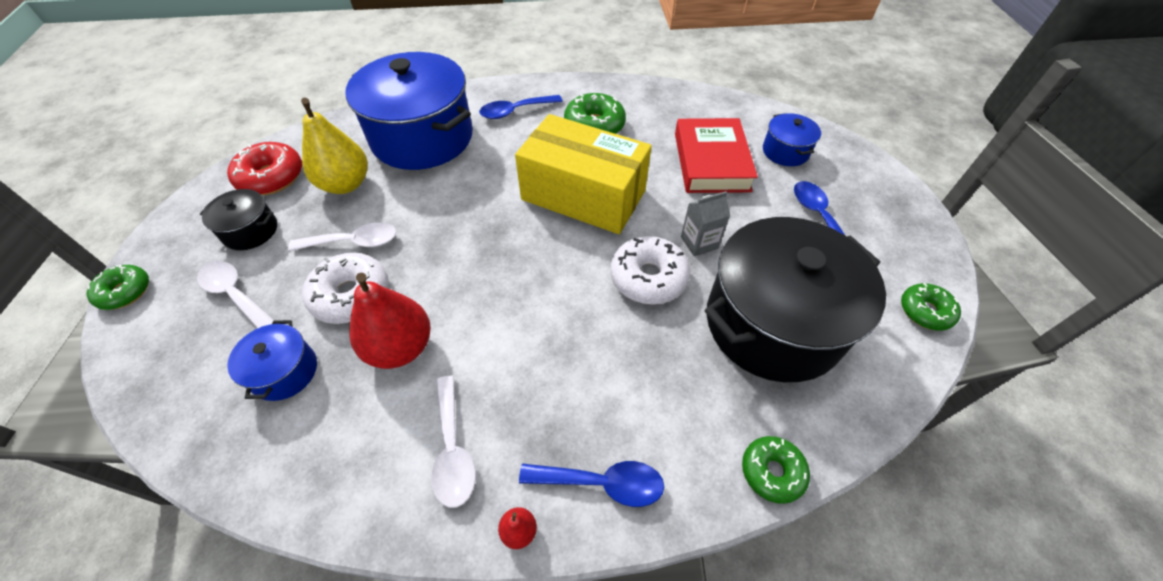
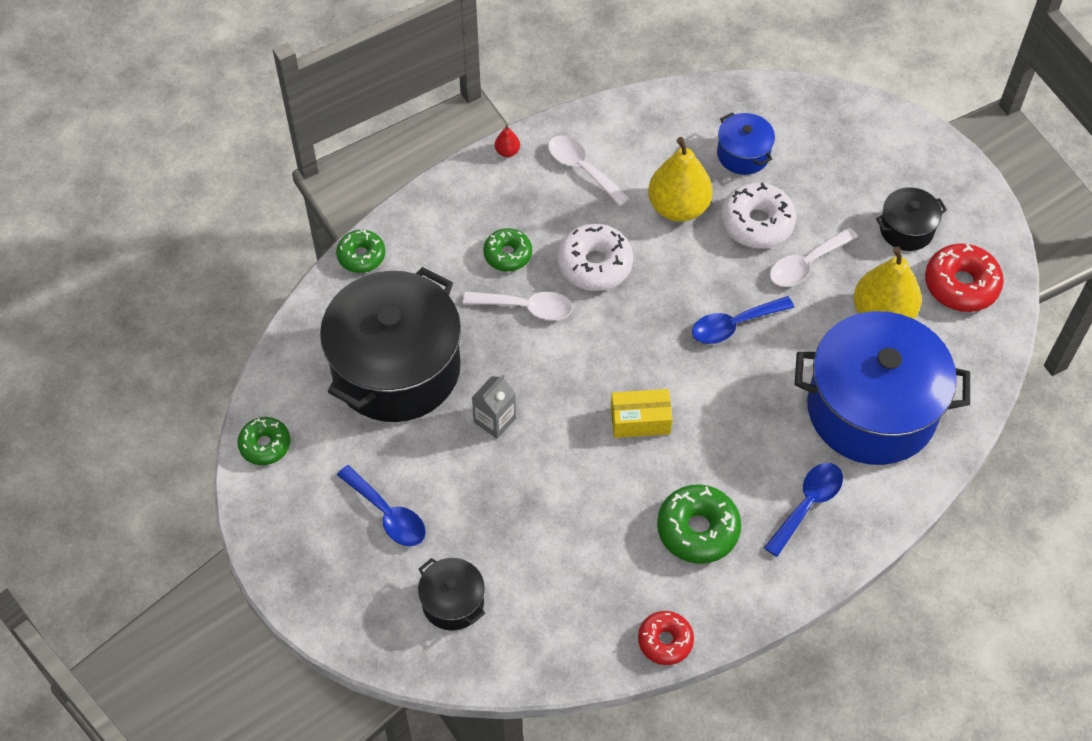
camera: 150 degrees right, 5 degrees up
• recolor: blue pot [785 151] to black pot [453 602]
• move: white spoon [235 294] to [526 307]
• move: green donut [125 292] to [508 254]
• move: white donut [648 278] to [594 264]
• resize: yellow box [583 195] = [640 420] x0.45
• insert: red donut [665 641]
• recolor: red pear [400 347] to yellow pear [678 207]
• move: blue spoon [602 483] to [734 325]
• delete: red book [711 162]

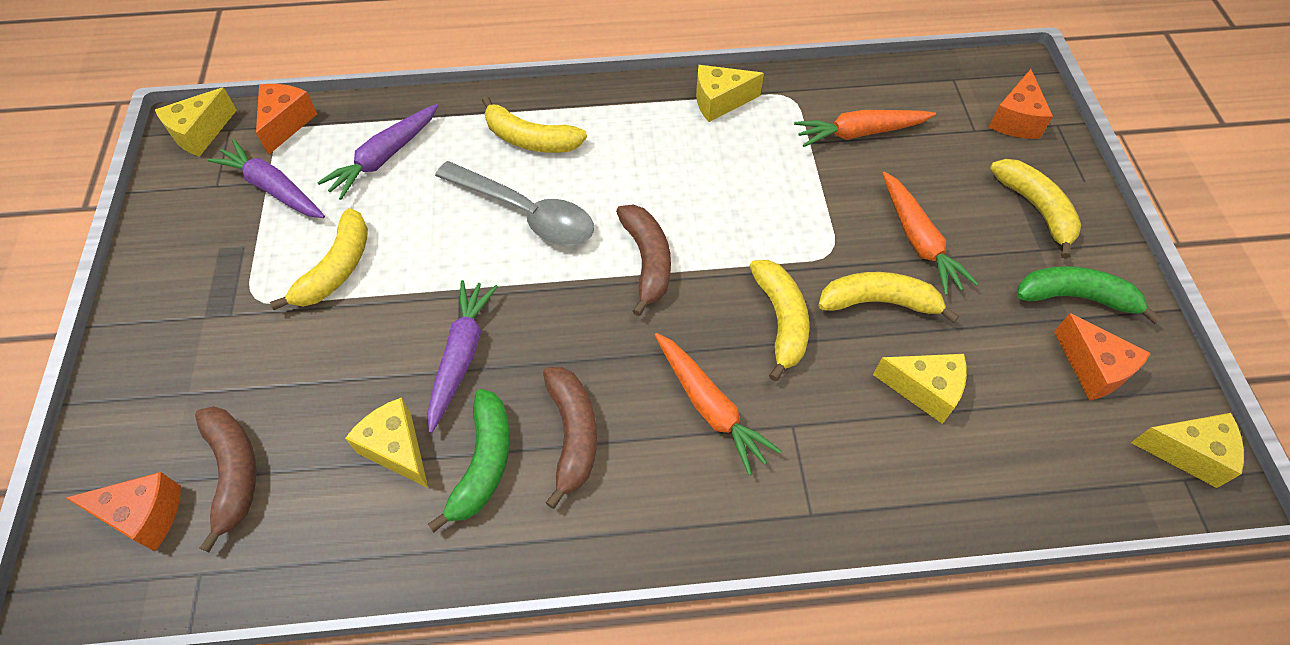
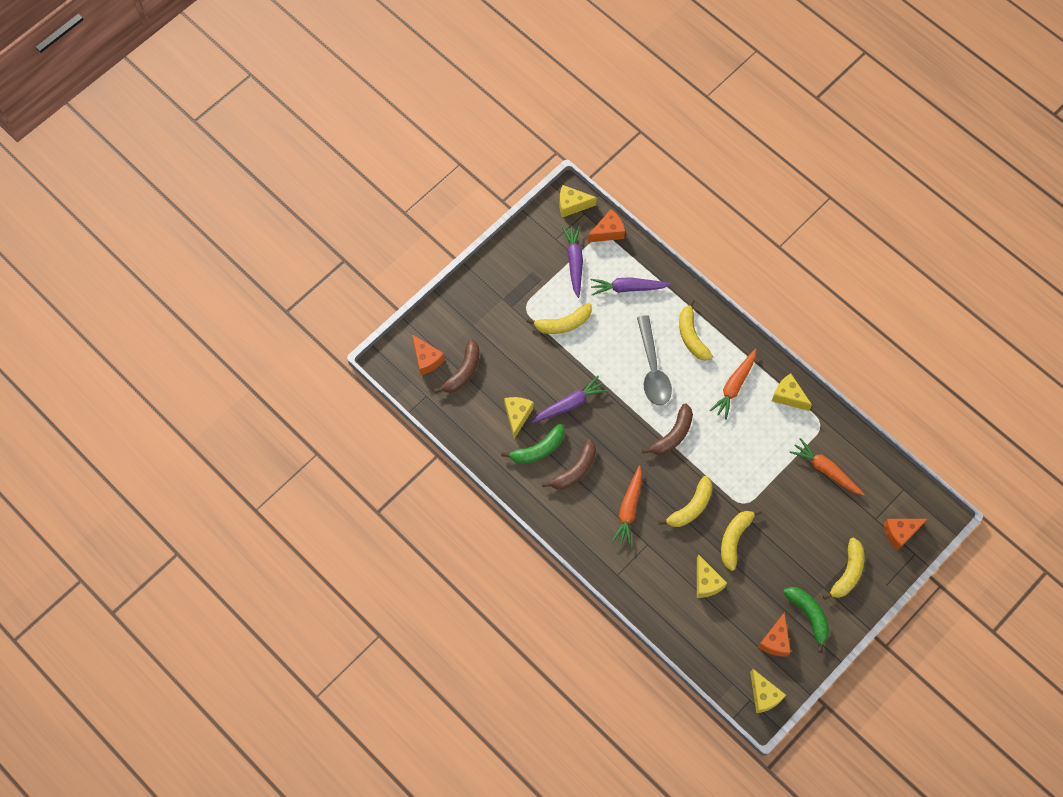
camera: 50 degrees right, 10 degrees up
• move: orange carrot [918 240] to [734 386]
• rotate: yellow banana [879 302] = [734 539] 120 degrees counterclockwise

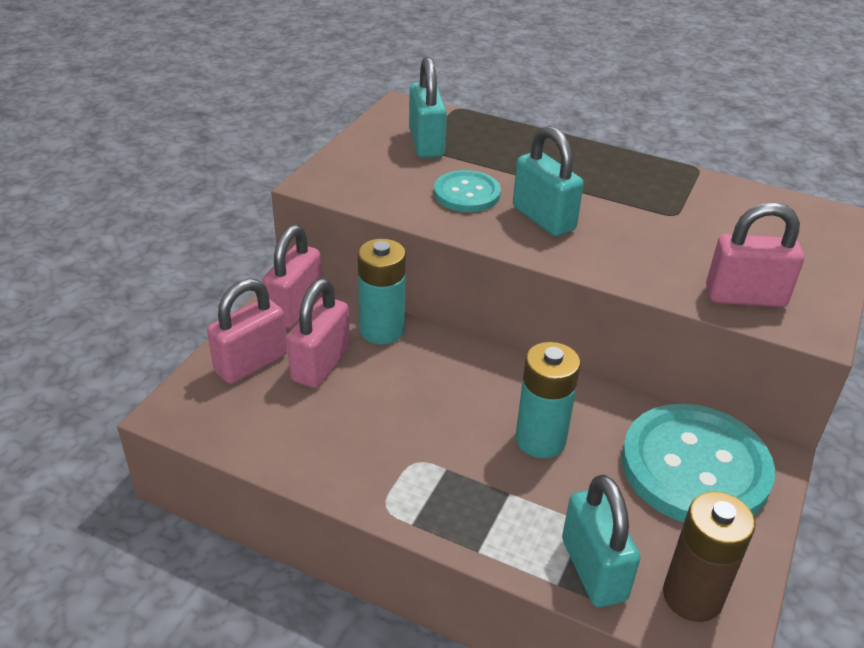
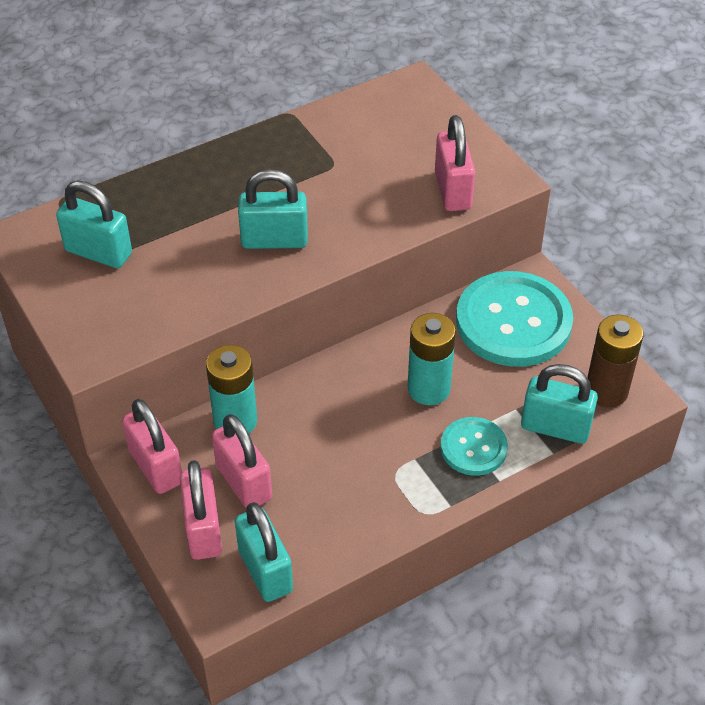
camera: 55 degrees left, 10 degrees up
• insert: turquoise padlock [265 570]
• rotate: pink padlock [745 297] = [453 191] 45 degrees counterclockwise
• move: turquoise button [467 193] to [473 448]

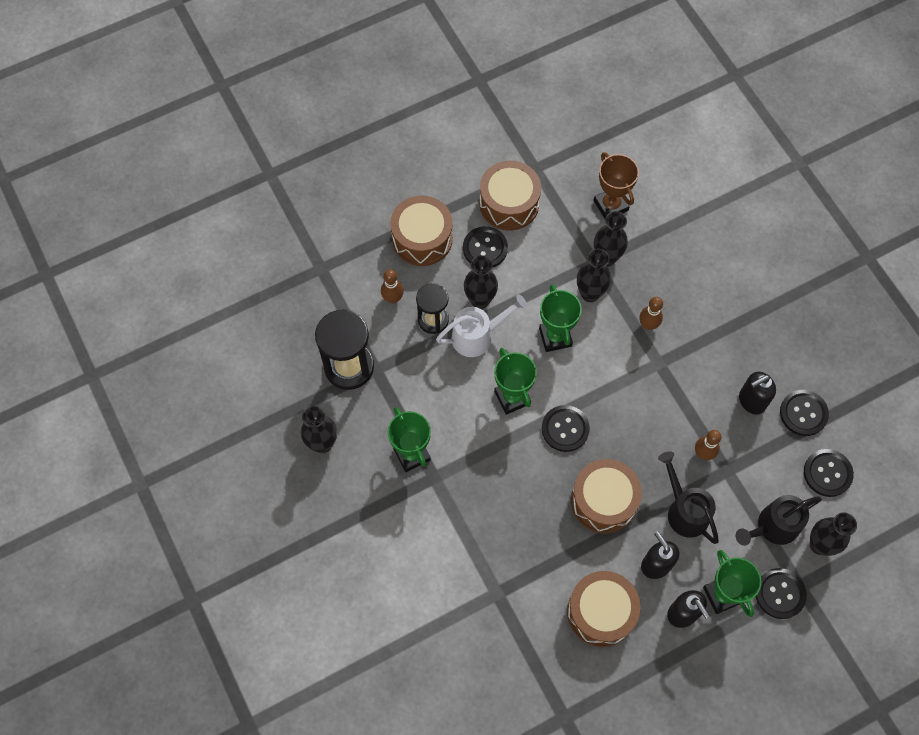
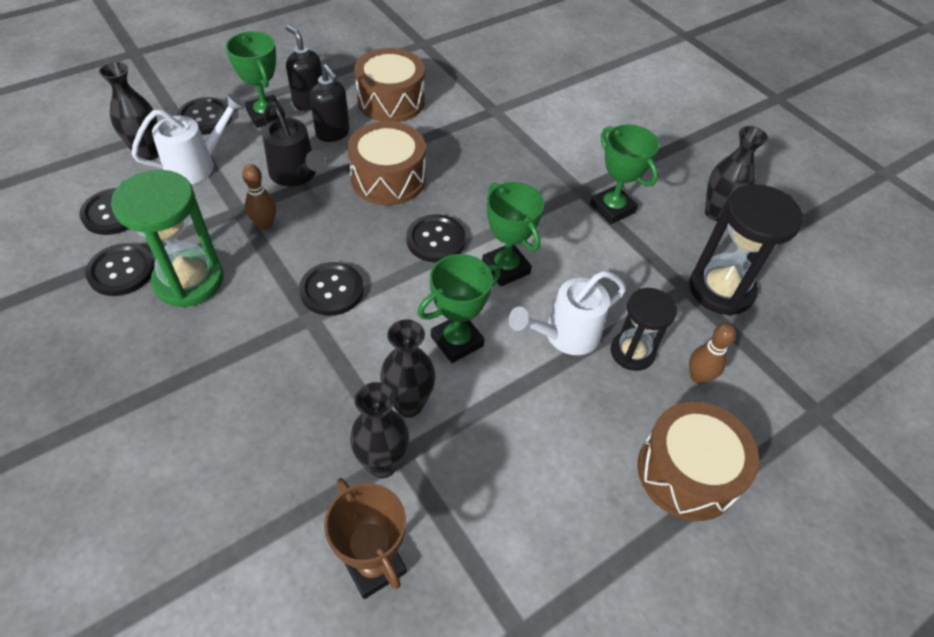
camera: 170 degrees right, 15 degrees down
• replace: black soap dispenser [751 401] to green hourglass [189 281]
• recolor: black watering can [772 527] to white watering can [198 165]
• move: black button [485 248] to [332 290]
• rotate: green trophy [555 337] = [457 341] 75 degrees clockwise
• delete: black vase [480 300]
• delete: brown drum [509 203]
• delete: brown bowling pin [648 325]

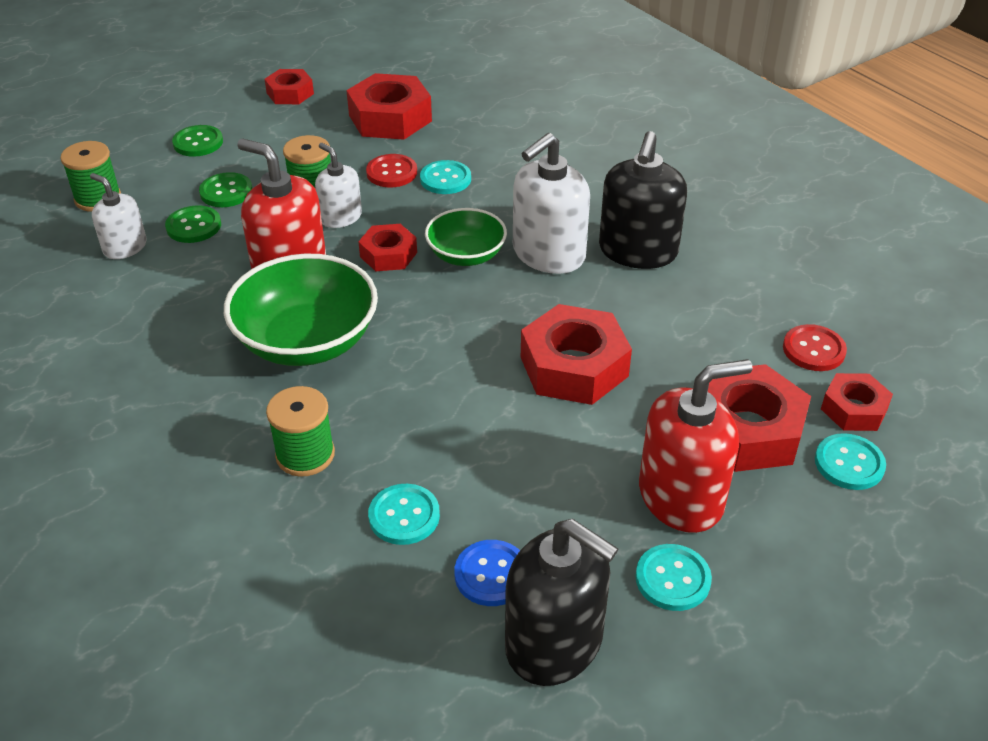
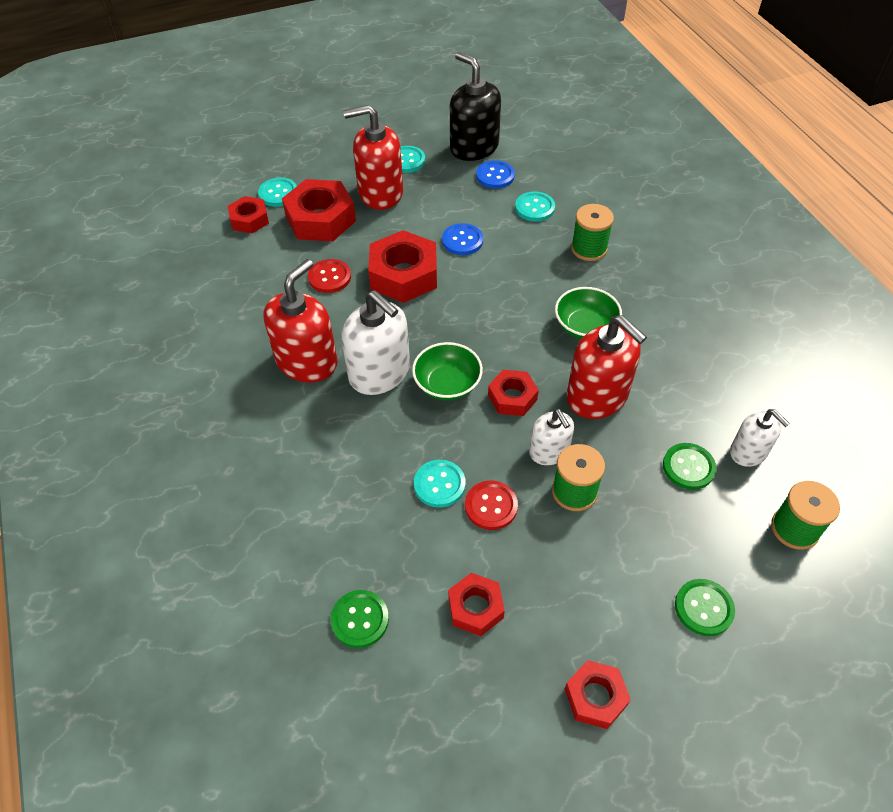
camera: 165 degrees left, 10 degrees up
• recolor: black soap dispenser [638 251] to red soap dispenser [307 361]
• move: red button [813 350] to [329 277]
• move: green button [226 192] to [360 619]
• rotate: white soap dispenser [548 254] = [379 373] 75 degrees clockwise
• insert: blue button [462 241]
• resize: red nut [390 118] = [475 608] x0.58
• resize: green bowl [307 341] = [585 326] x0.60

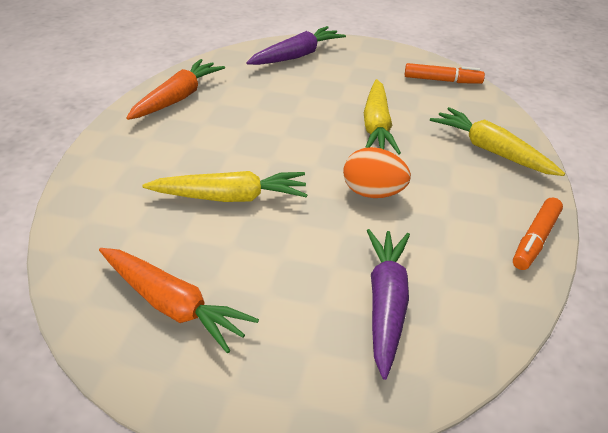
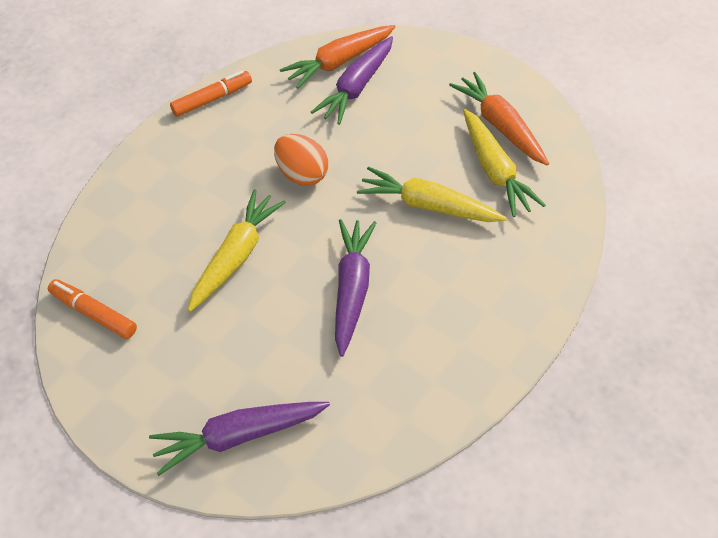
camera: 155 degrees left, 15 degrees up
• move: orange carrot [177 98] to [339 62]
• insert: purple carrot [351 289]
• move: yellow carrot [492 151] to [494 170]

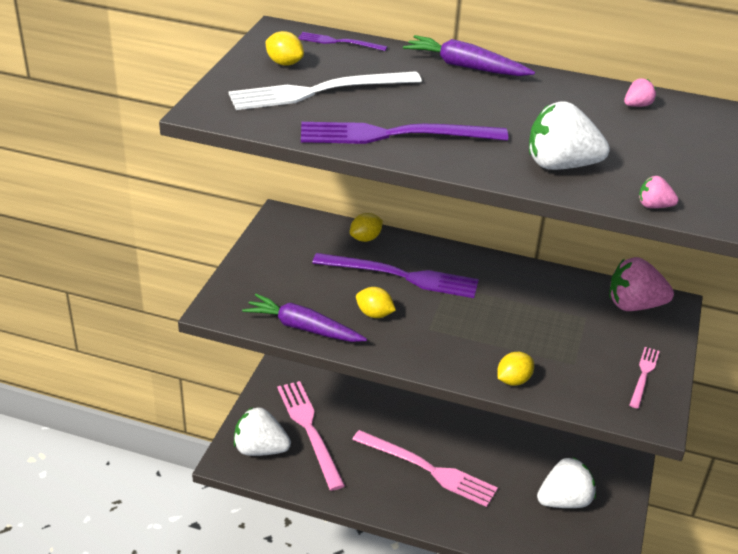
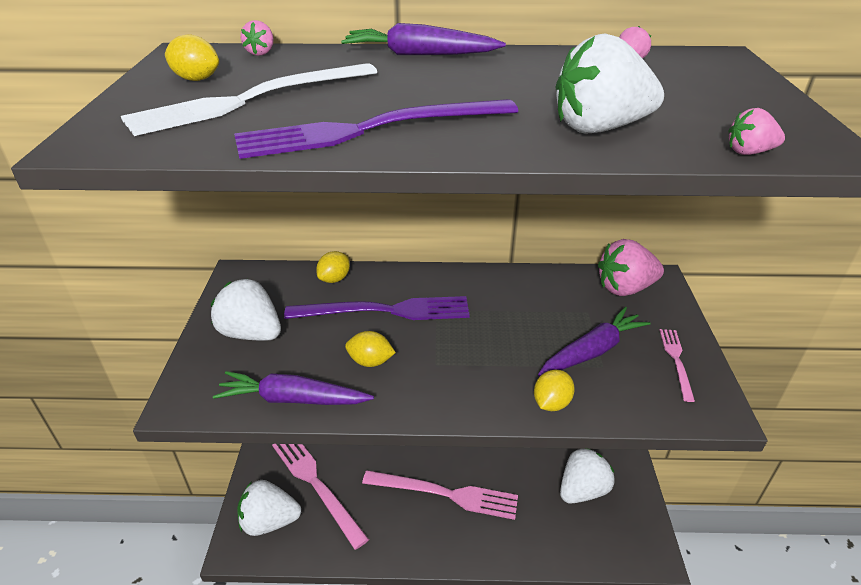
camera: 15 degrees left, 0 degrees up
• insert: white strawberry [251 333]
• replace: purple fork [339 42] to pink strawberry [261 53]
• insert: purple carrot [592 351]

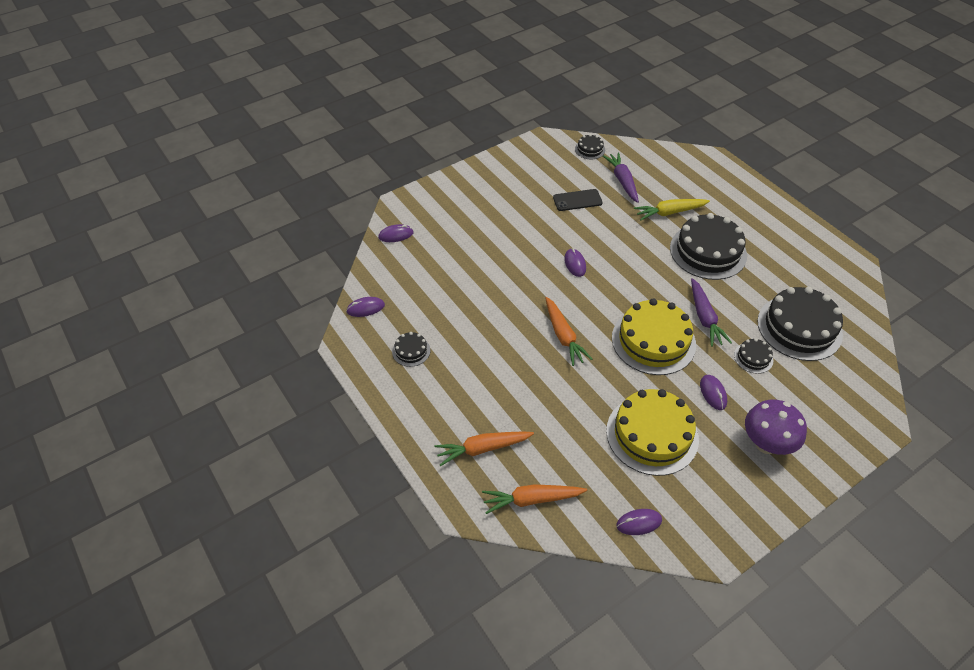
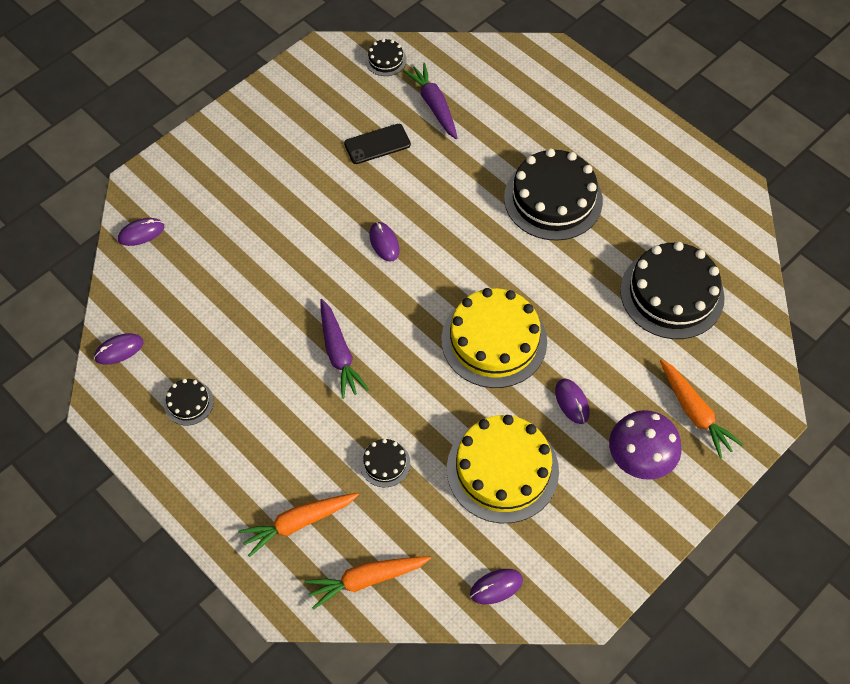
camera: 10 degrees left, 10 degrees up
• move: purple carrot [704 317] to [339 353]
• move: black cake [753 357] to [385 463]
• move: orange carrot [563 336] to [694 412]
• delete: yellow carrot [669 212]

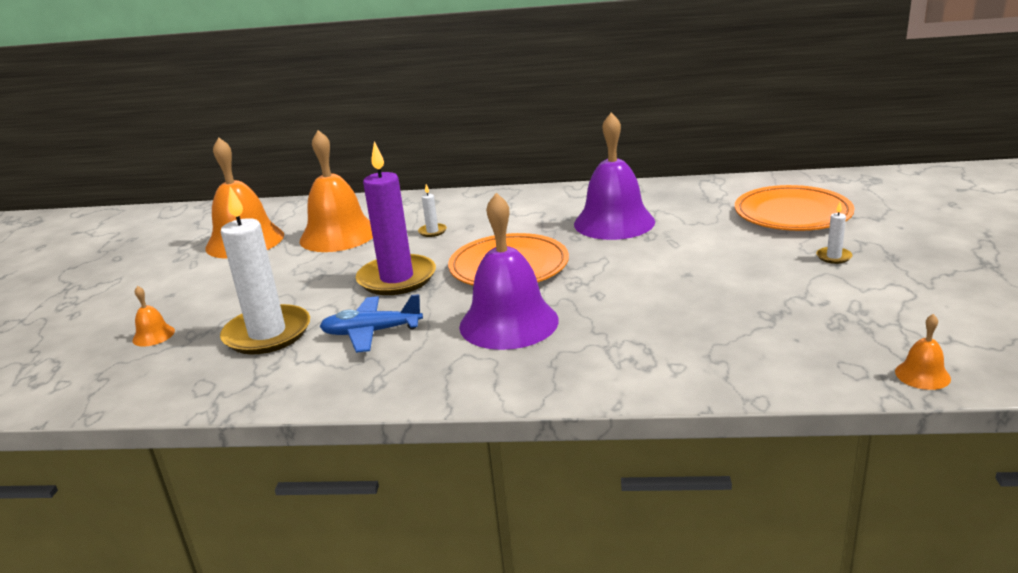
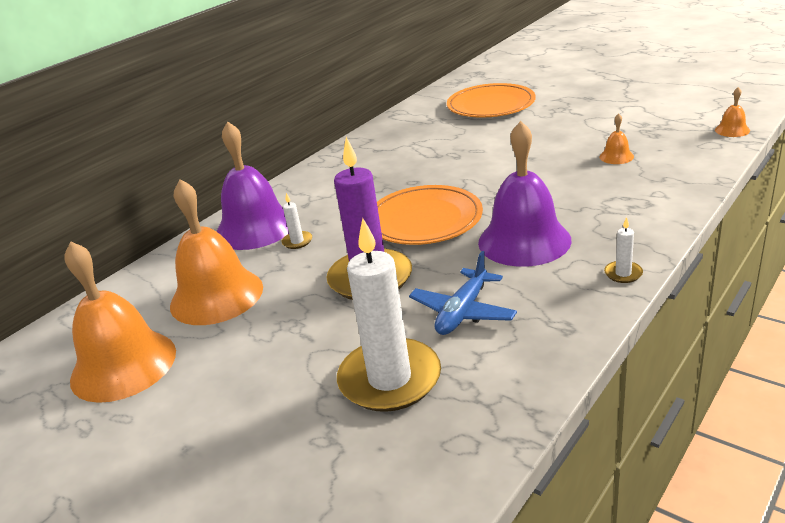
camera: 55 degrees left, 5 degrees up
• move: purple bell [614 222] to [255 228]
• move: orange bell [153 335] to [616 156]
• move: white candle [833 257] to [623 273]

